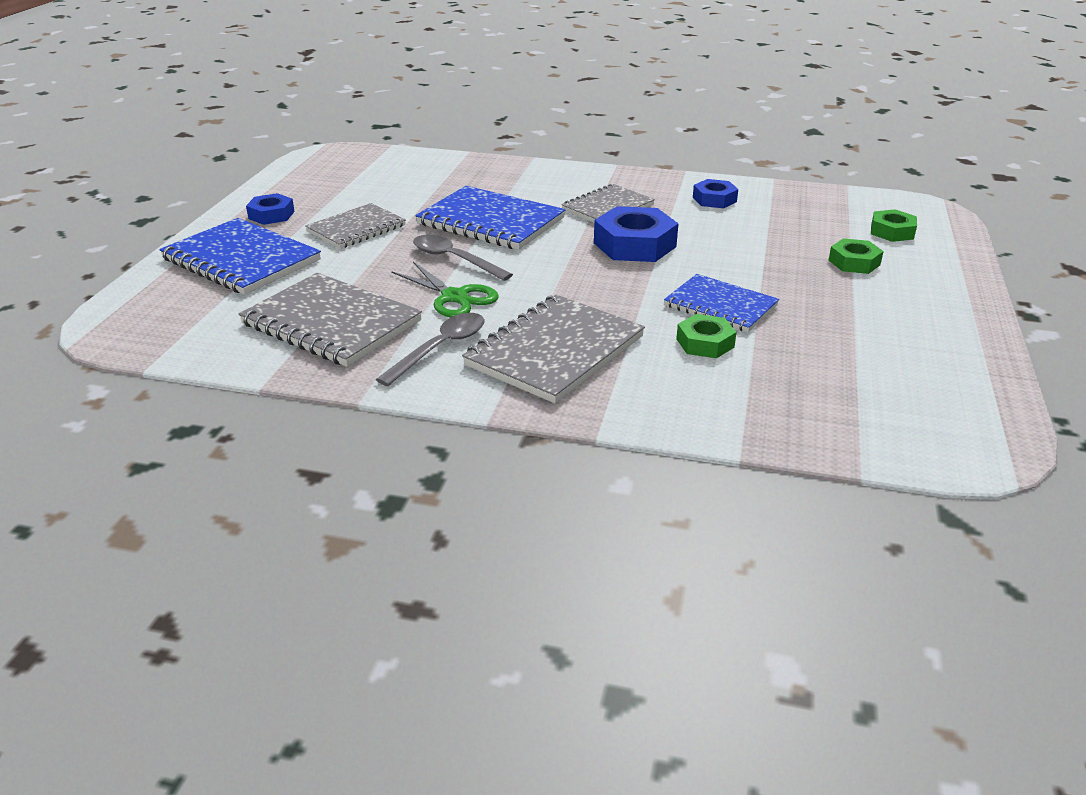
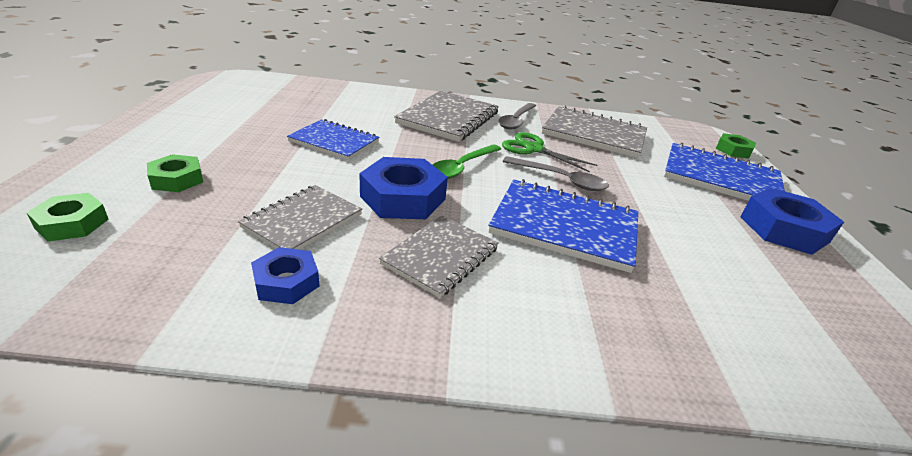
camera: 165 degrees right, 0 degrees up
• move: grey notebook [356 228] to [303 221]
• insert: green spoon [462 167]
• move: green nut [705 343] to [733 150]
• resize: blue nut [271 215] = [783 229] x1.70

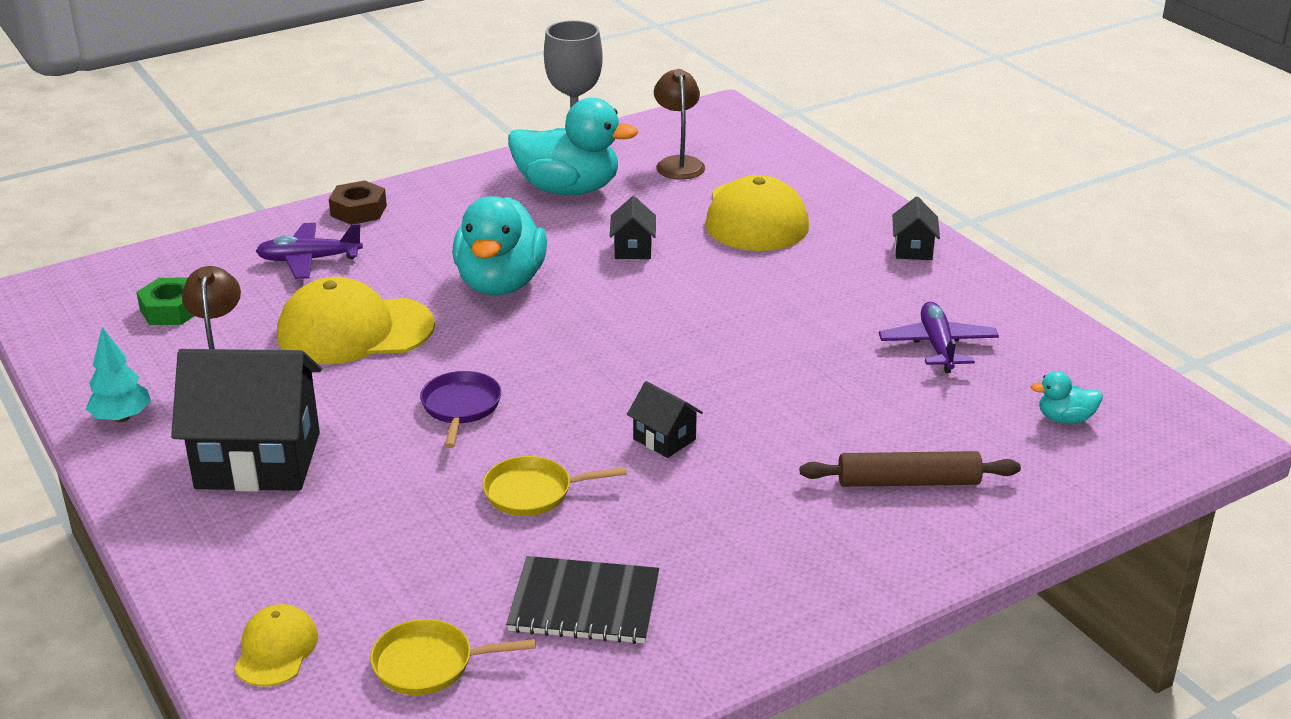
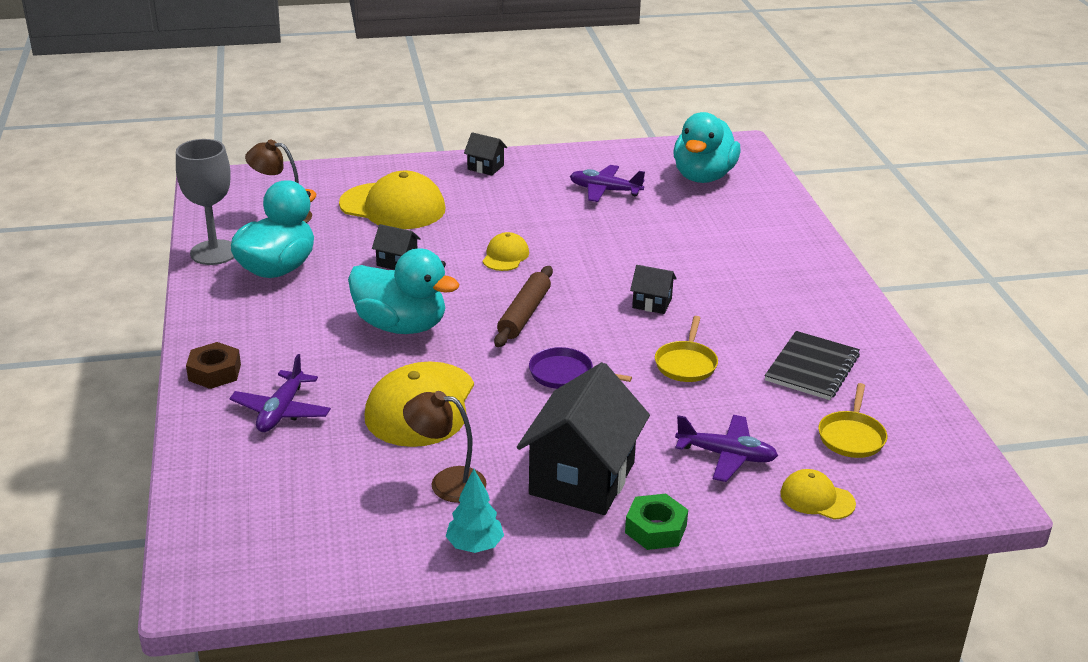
camera: 70 degrees left, 0 degrees up
• insert: yellow cap [505 256]
• move: brown rolling pin [908 482] to [524 314]
• move: green nut [171 310] to [656 529]
• rotate: black house [664 439] = [652 303] 45 degrees clockwise
• resize: turquoise duck [1065 419] = [703 177] x2.26
• insert: purple plane [726 455]

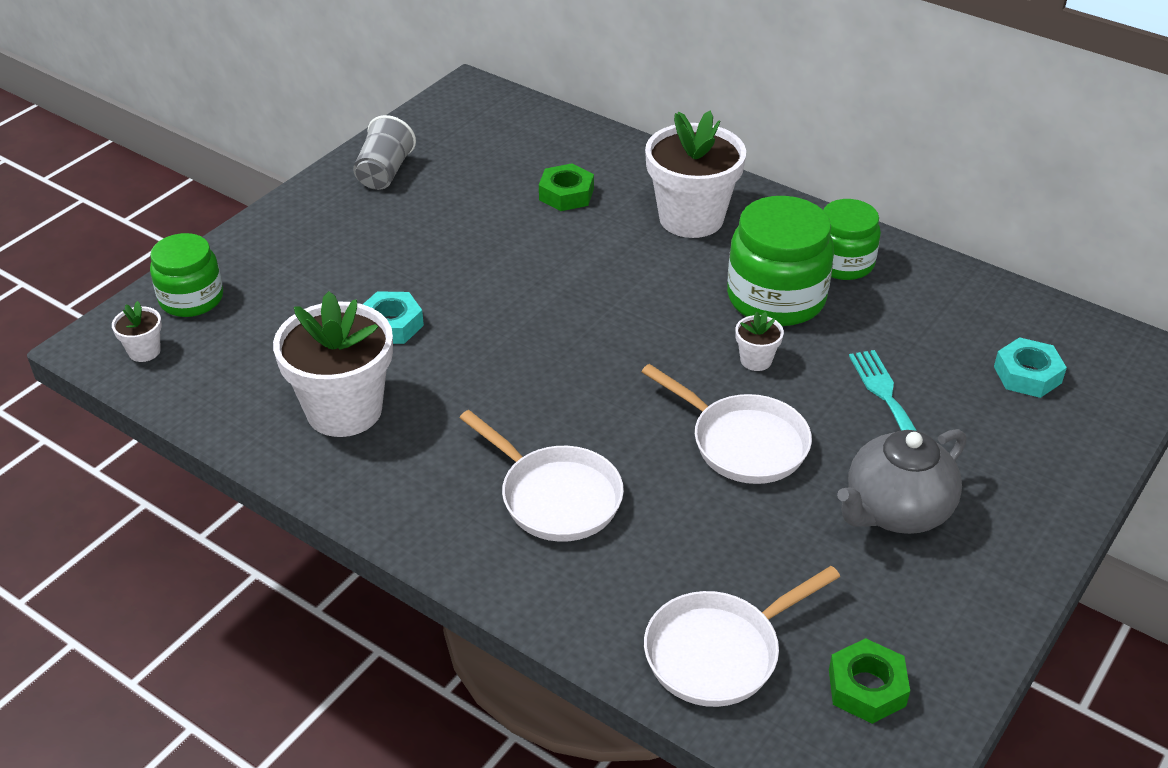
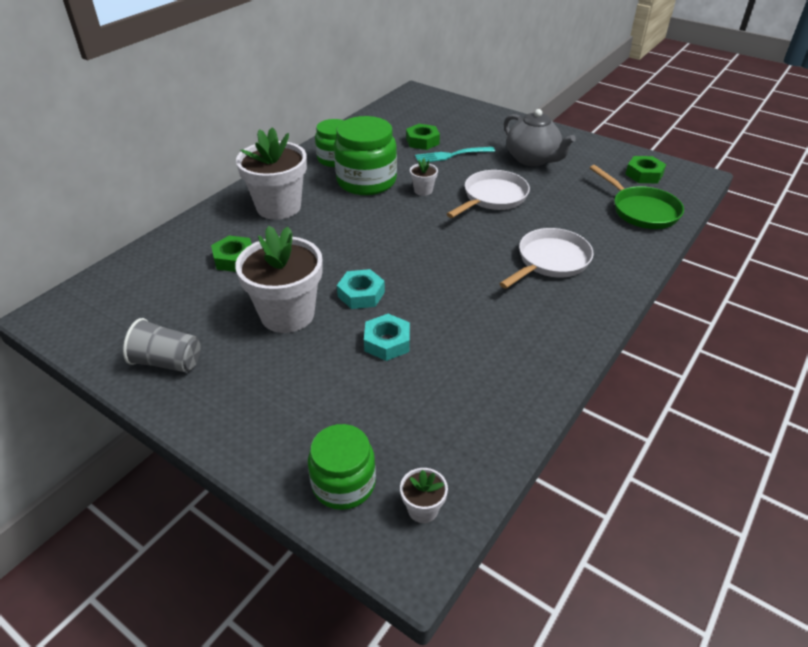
camera: 90 degrees left, 0 degrees up
• move: white flower pot [344 410] to [287 314]
• move: turquoise nut [1027 375] to [361 294]
• insert: green nut [422 141]
• recolor: white pan [719 652] to green pan [641 211]

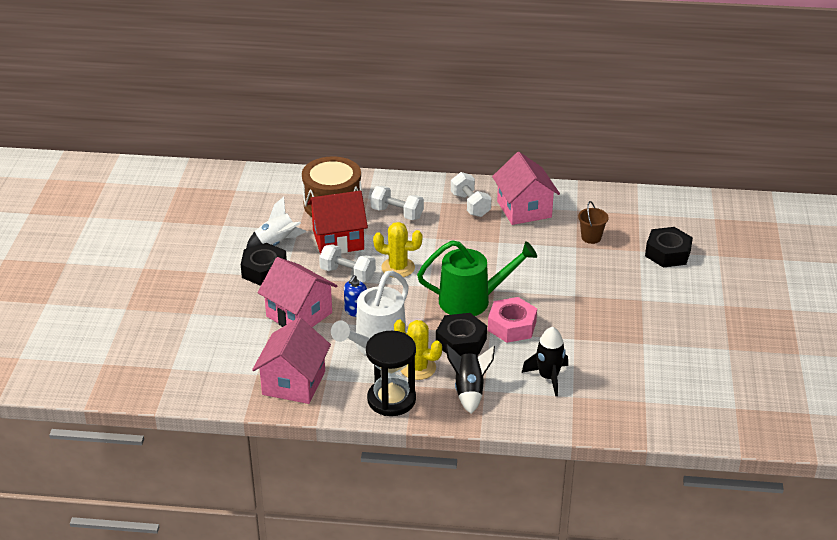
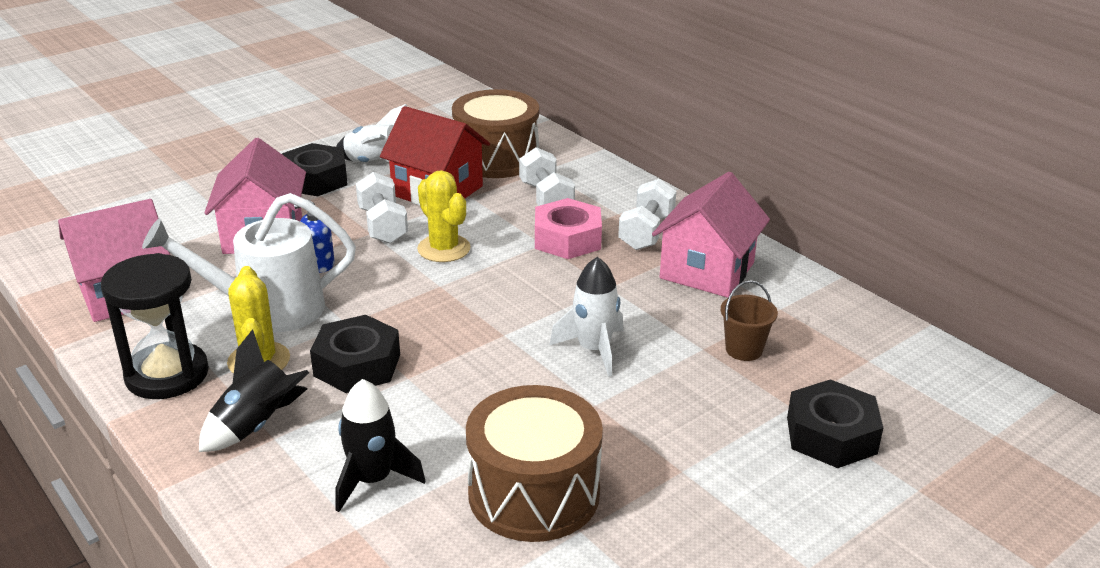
camera: 45 degrees right, 5 degrees down
• insert: brown drum [534 493]
• move: pink nut [512 326] to [567 239]
• insert: white rocket [594 350]
• delete: green watering can [472 300]

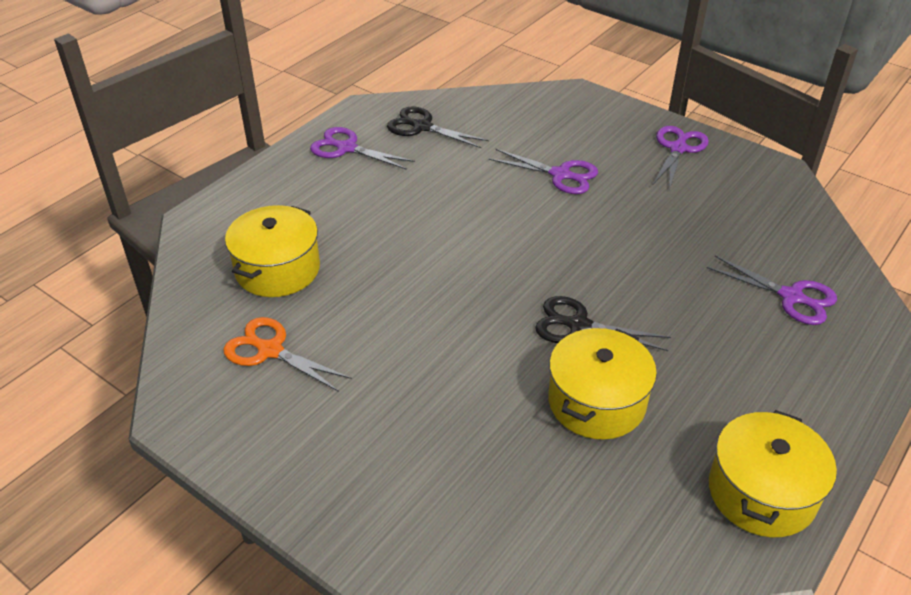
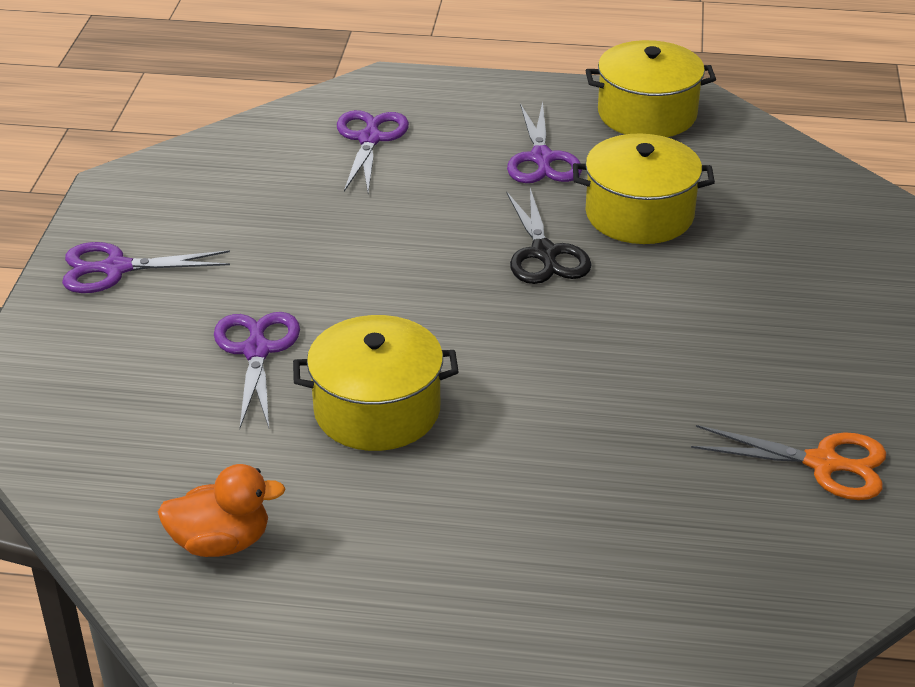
camera: 120 degrees left, 5 degrees down
• replace: black scissors [422 127] to orange duck [221 542]
• move: yellow pot [277 269] to [377 410]
• move: purple scissors [347 148] to [541 159]
• rotate: orange scissors [270 350] = [823 464] 75 degrees counterclockwise

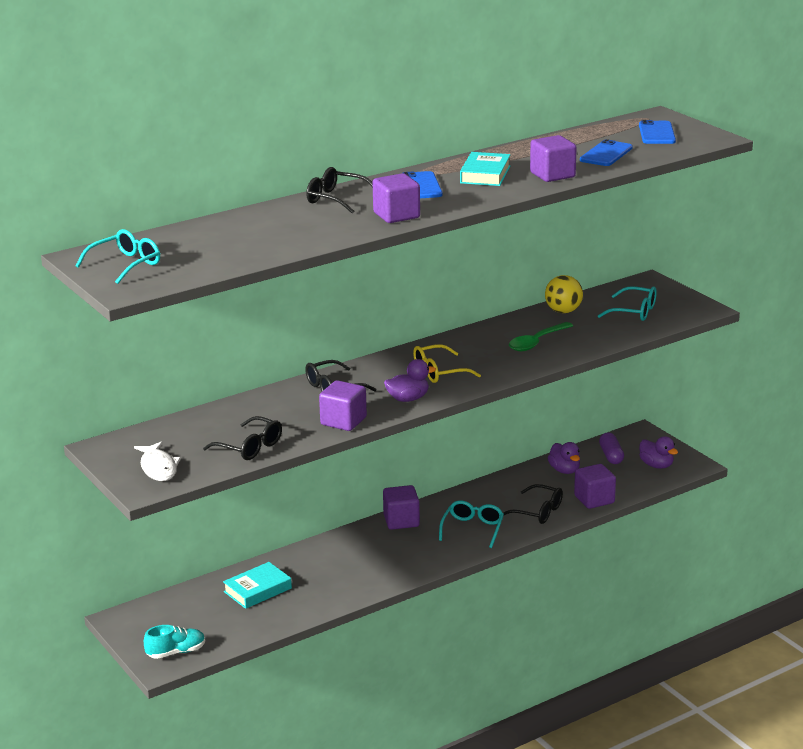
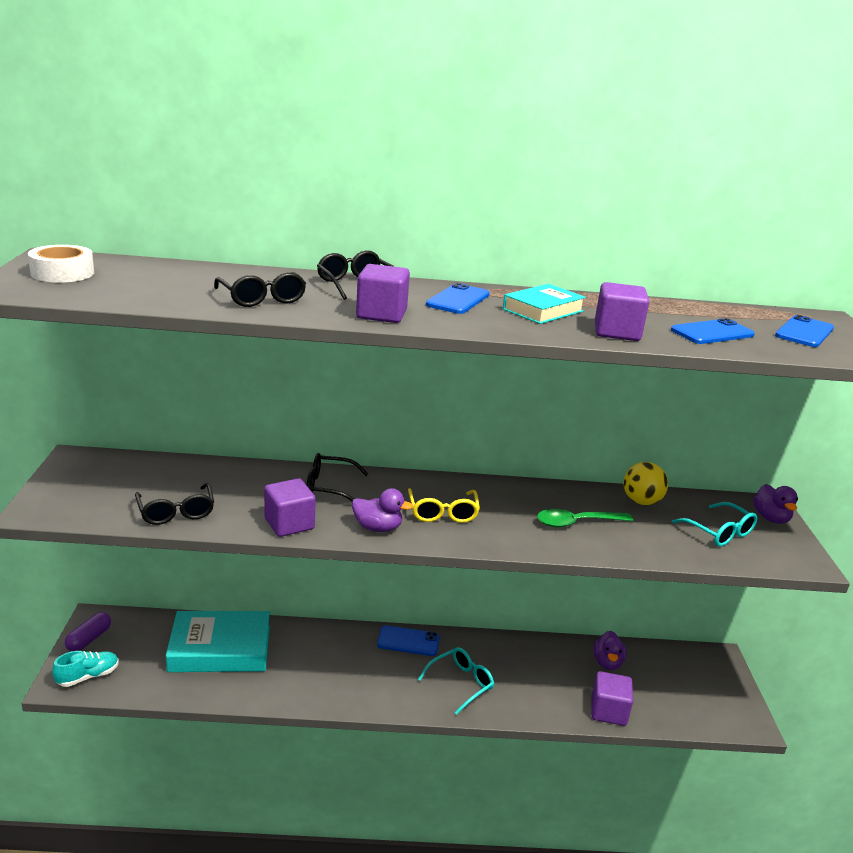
camera: 30 degrees right, 0 degrees up
• replace: turquoise glasses [126 264] to white tape [62 273]
• rotate: turquoise shoe [176 652] = [88 676] 45 degrees counterclockwise
• move: purple capsule [611 456] to [89 639]
• resize: turquoise book [257 590] = [220 649] x1.68
• move: black glasses [538 512] to [262 299]
• replace: purple cube [401 521] to blue phone [408 641]
• rotate: yellow glasses [439 372] = [442 513] 105 degrees counterclockwise
• move: purple duck [656 465] to [771 518]
• delete: white fish [158 468]

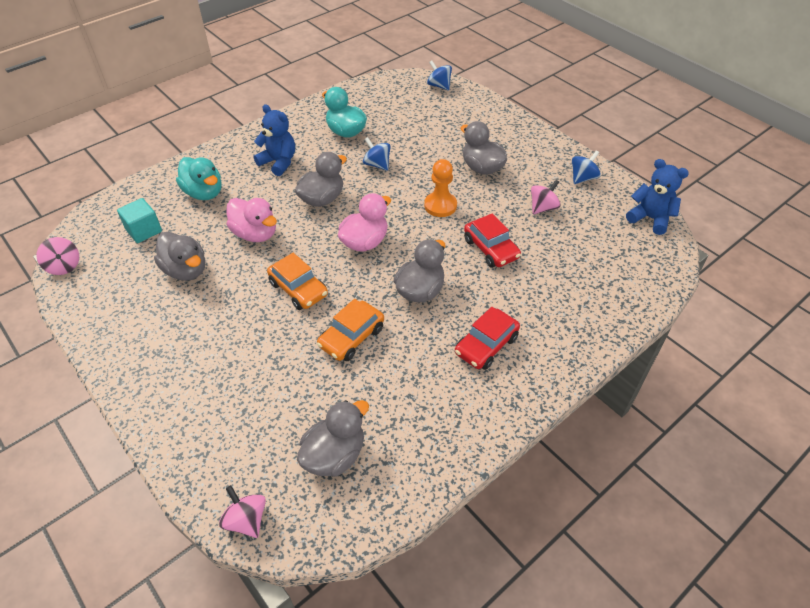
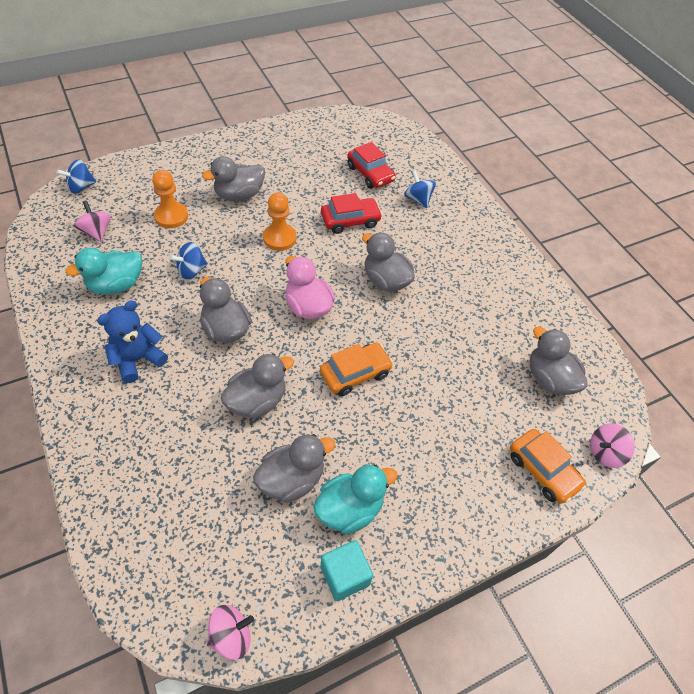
camera: 80 degrees left, 5 degrees up
• move: pink spinning top [543 208] to [97 232]
• insert: orange pawn [171 216]
• recolor: pink duck [255 234] to grey duck [257 401]
• move: turquoise duck [204 193] to [350 509]
• move: turquoise cube [144 230] to [345 575]
• move: red car [486 345] to [370 174]
• move: blue spinning top [583 178] to [418 199]
• move: orange car [351 337] to [543 470]
• delete: blue teddy bear [650 218]

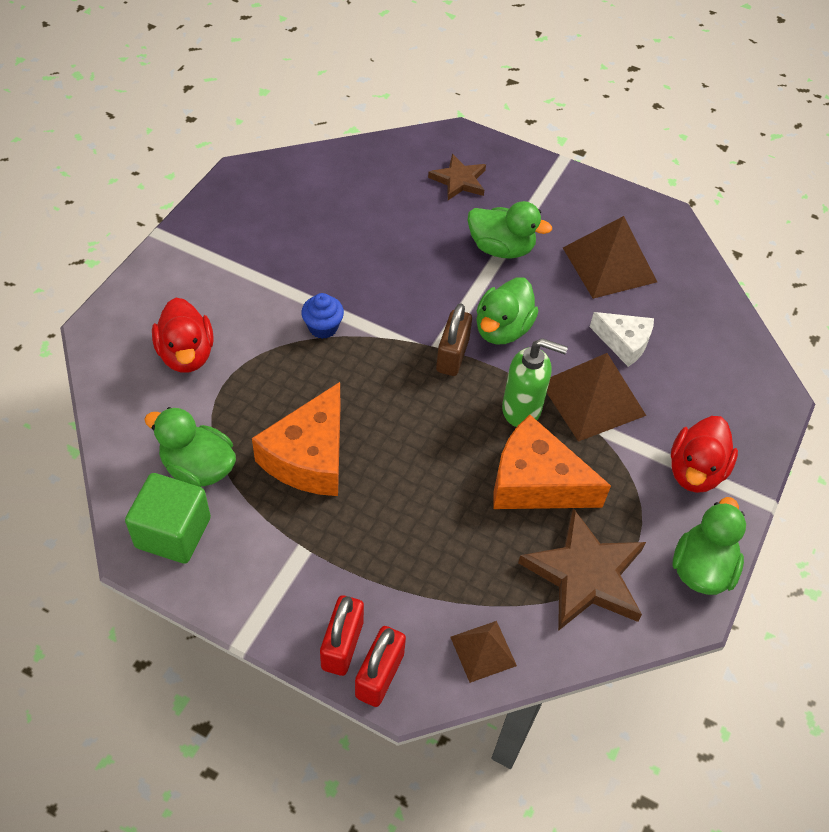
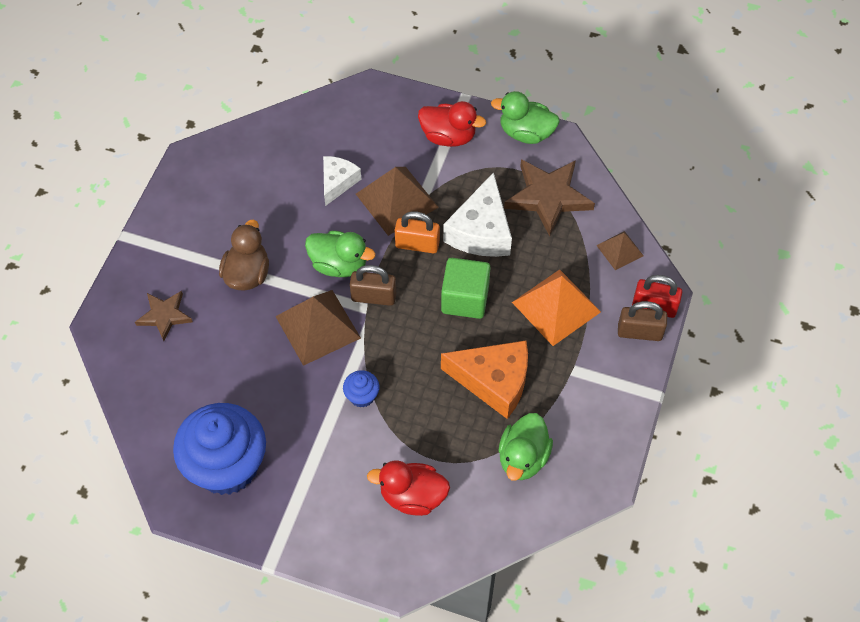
camera: 95 degrees left, 5 degrees up
• insert: blue cupcake [226 466]
• recolor: green duck [501 248] to brown duck [247 274]
• move: brown pyramid [609 264] to [317 327]
• rotate: red duck [186 354] = [412 496] 150 degrees counterclockwise
• replace: green soap dispenser [522 409] to orange padlock [417 244]
• move: green cube [173 532] to [465 299]
• recolor: orange cheese [535 482] to white cheese [481 231]
• insert: orange pyramid [556 307]
• recolor: red padlock [342 645] to brown padlock [639 332]

